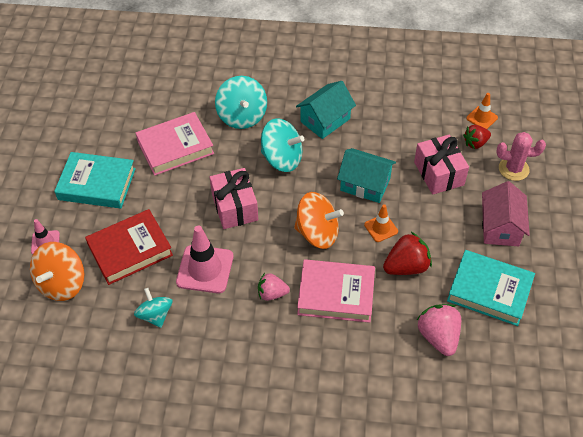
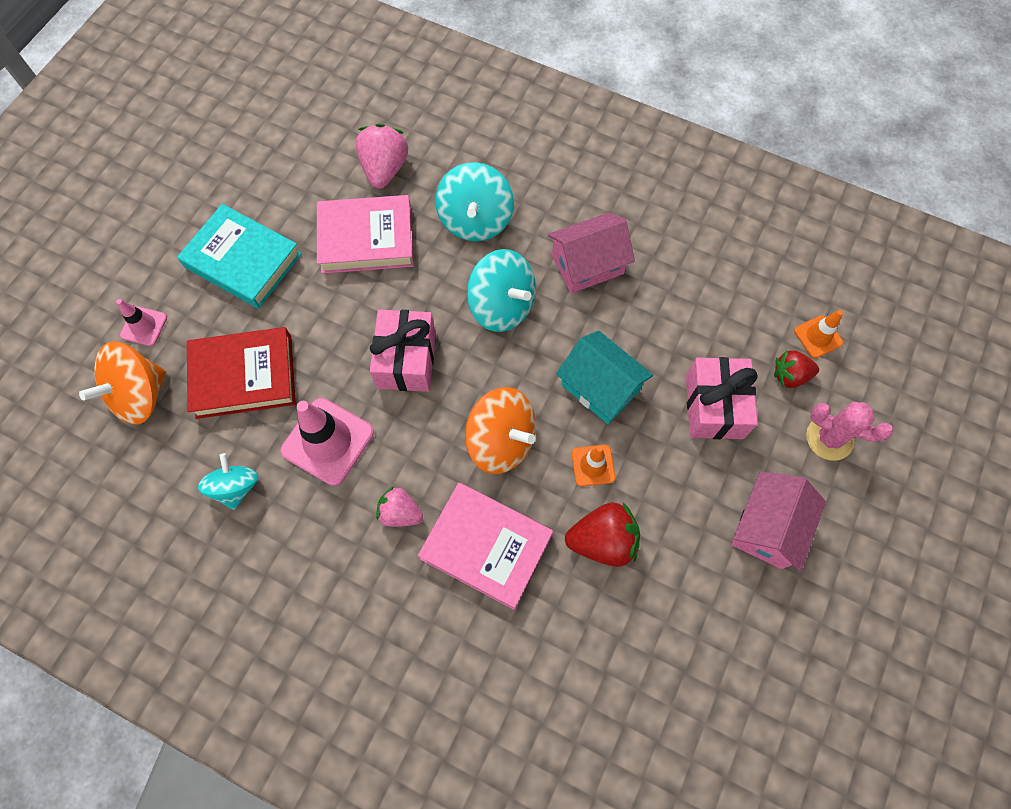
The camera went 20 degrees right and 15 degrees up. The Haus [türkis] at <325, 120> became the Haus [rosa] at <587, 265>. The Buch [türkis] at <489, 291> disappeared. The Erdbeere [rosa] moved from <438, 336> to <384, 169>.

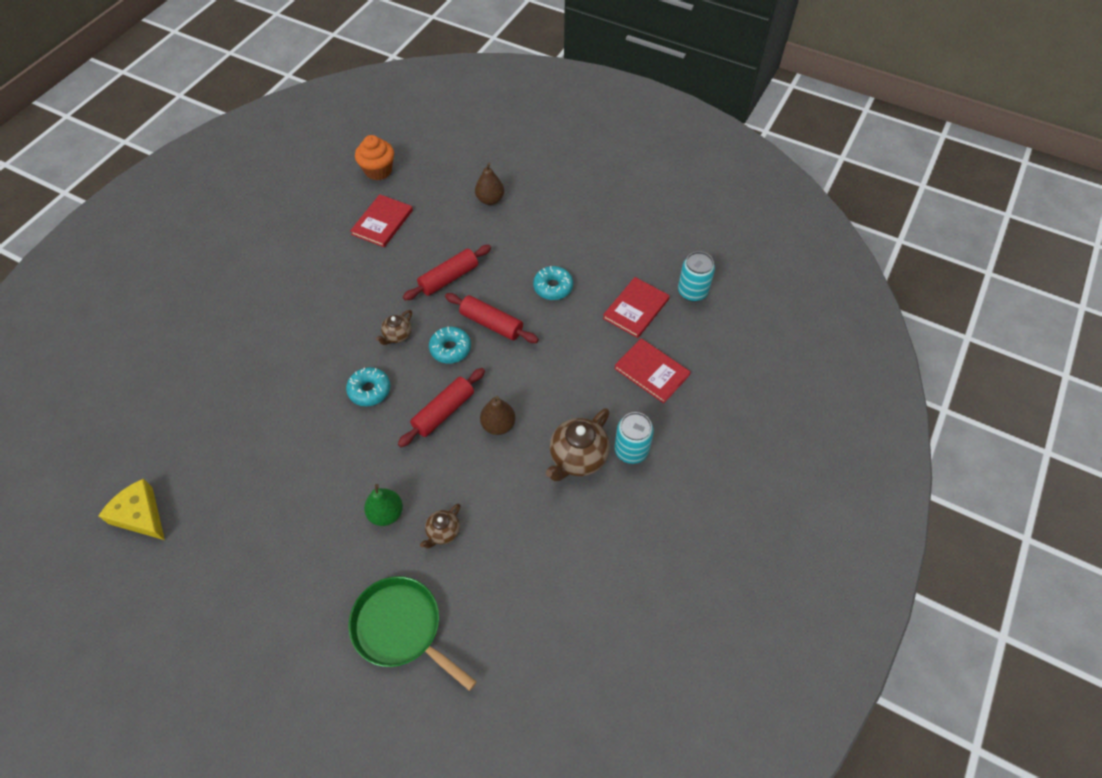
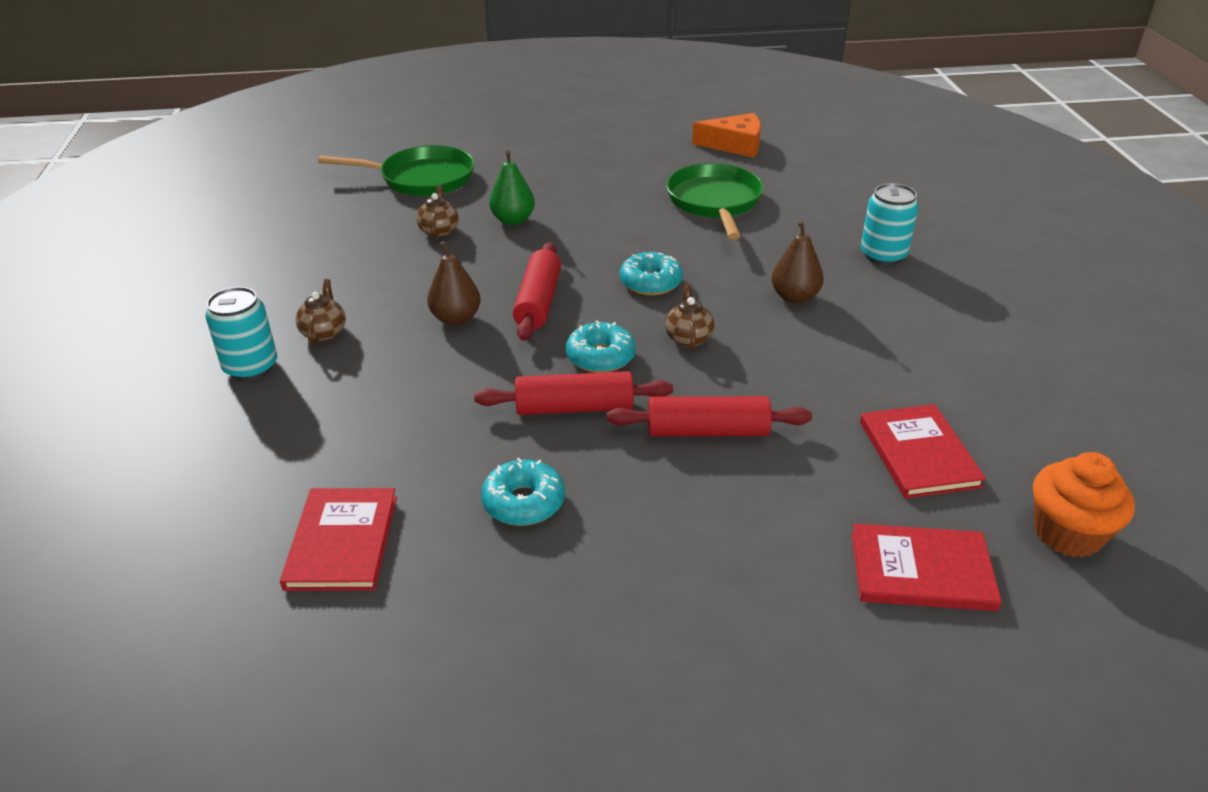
The camera went 145 degrees right and 20 degrees down. The Birne [braun] moved from <490, 199> to <794, 297>. The Nudelholz [rot] at <448, 278> turned 75 degrees clockwise. The Dose [türkis] moved from <692, 291> to <883, 255>. The Buch [rot] moved from <651, 372> to <921, 571>. The Teekanne [braun] at <577, 458> changed to 0.55 times the size. The Käse [gelb] at <140, 515> became the Käse [orange] at <735, 145>. The Pfanne [grün] at <714, 202> appeared.

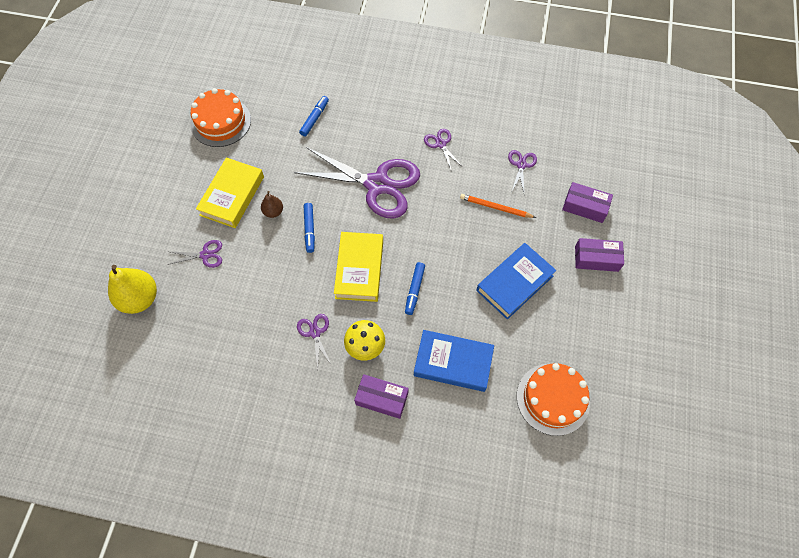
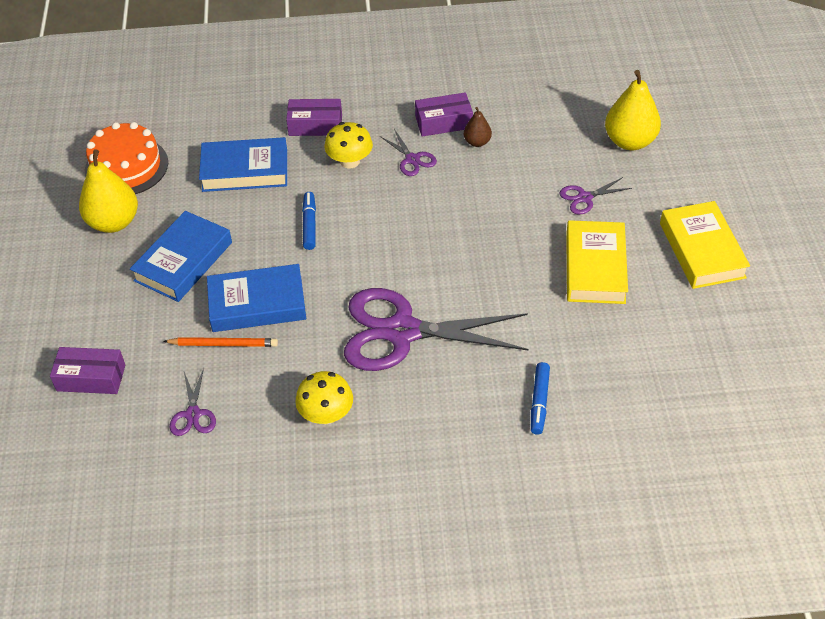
The camera went 165 degrees right and 15 degrees down. The Kuchen [orange] at <221, 122> disappeared. The Schere [lila] at <441, 144> was replaced by the Pilz [gelb] at <326, 414>. The Birne [braun] moved from <273, 212> to <477, 142>. The Filzstift [blau] at <309, 229> disappeared. The Buch [gelb] moved from <359, 269> to <701, 250>. The Schachtel [lila] moved from <596, 259> to <443, 122>. The Birne [gelb] at <114, 222> appeared. The Buch [blau] at <257, 304> appeared.

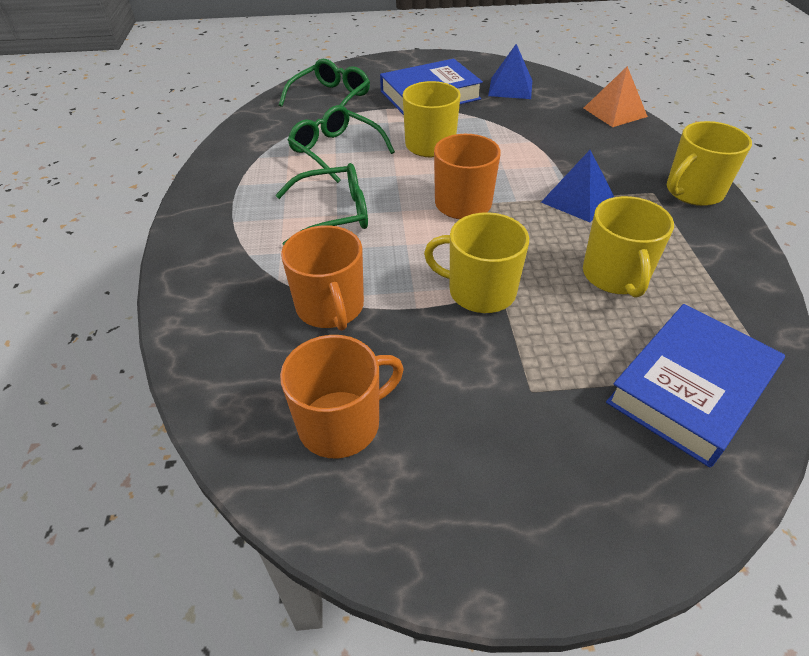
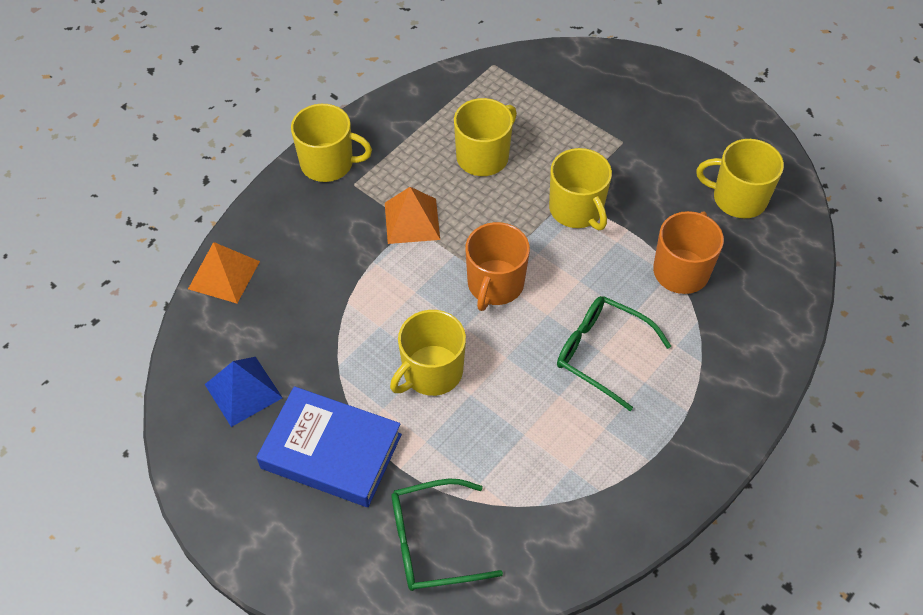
The camera went 135 degrees left and 10 degrees up. The Brille [grün] at <335, 151> disappeared. The Pyramide [blau] at <577, 199> became the Pyramide [orange] at <412, 221>. The Buch [blau] at <690, 389> disappeared. The Tasse [orange] at <341, 423> became the Tasse [gelb] at <738, 198>.

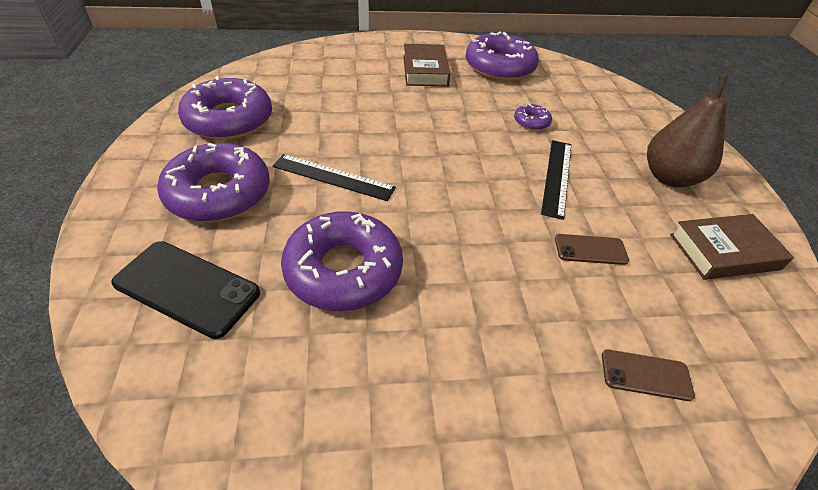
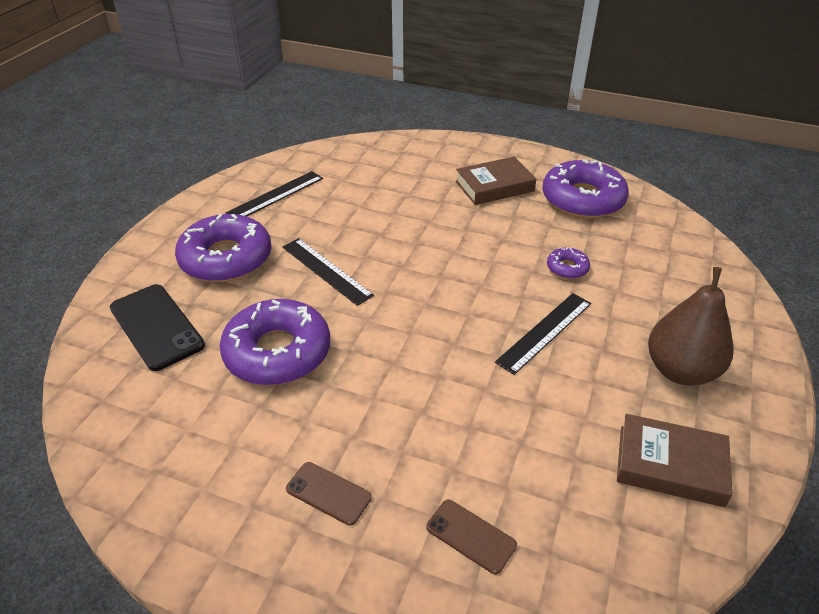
The camera went 30 degrees right and 5 degrees down. The Buch [braun] at <425, 70> turned 45 degrees clockwise. The Donut [lila] at <229, 119> was replaced by the Lineal [schwarz] at <276, 195>. The Handy [braun] moved from <590, 250> to <328, 493>.

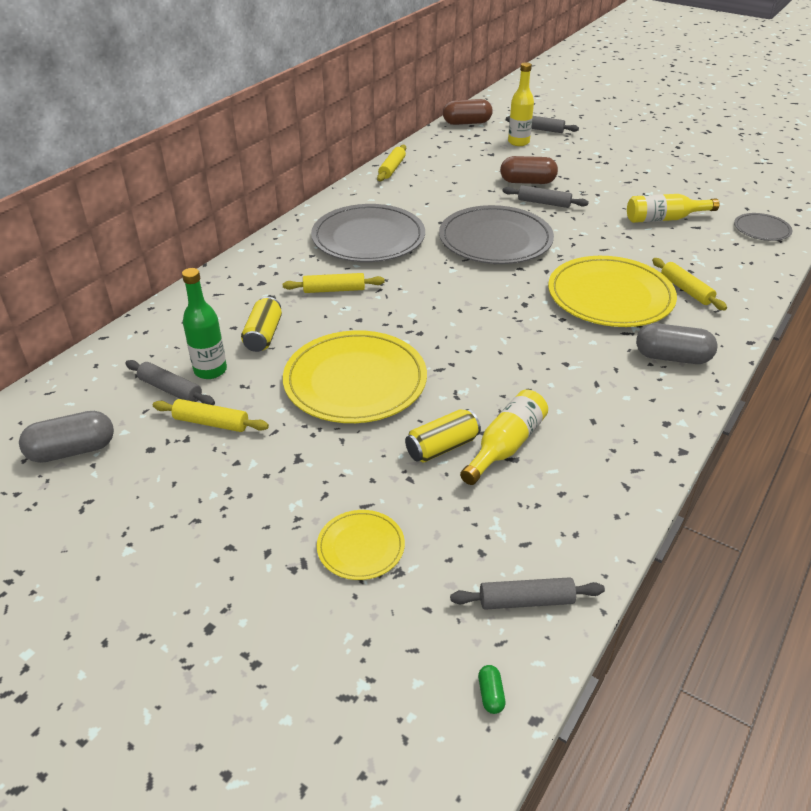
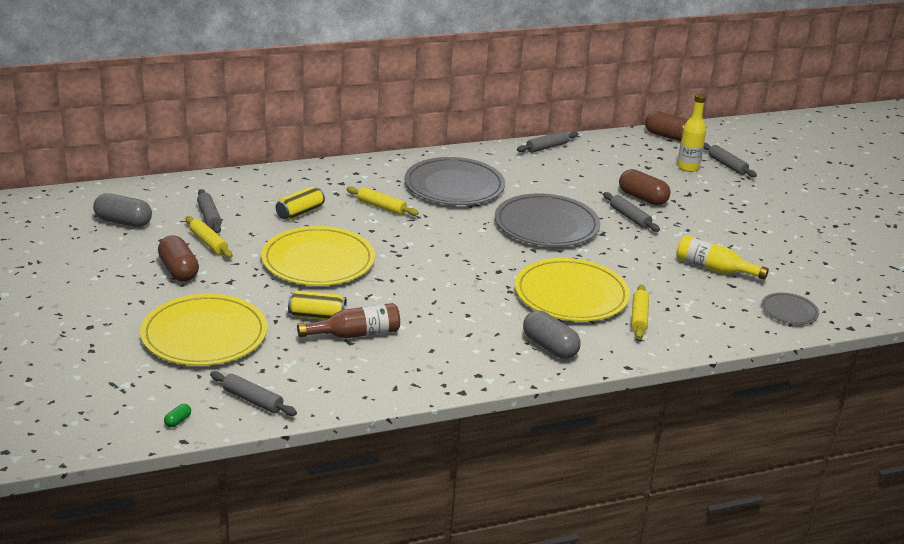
The camera went 35 degrees right and 10 degrees down. The Nudelholz [gelb] at <392, 168> became the Nudelholz [grau] at <547, 147>. The Flasche [grün] at <210, 370> disappeared. The Flasche [gelb] at <505, 446> became the Flasche [braun] at <355, 334>. The Teller [gelb] at <361, 547> changed to 2.02 times the size. The Kapsel [braun] at <179, 270> appeared.

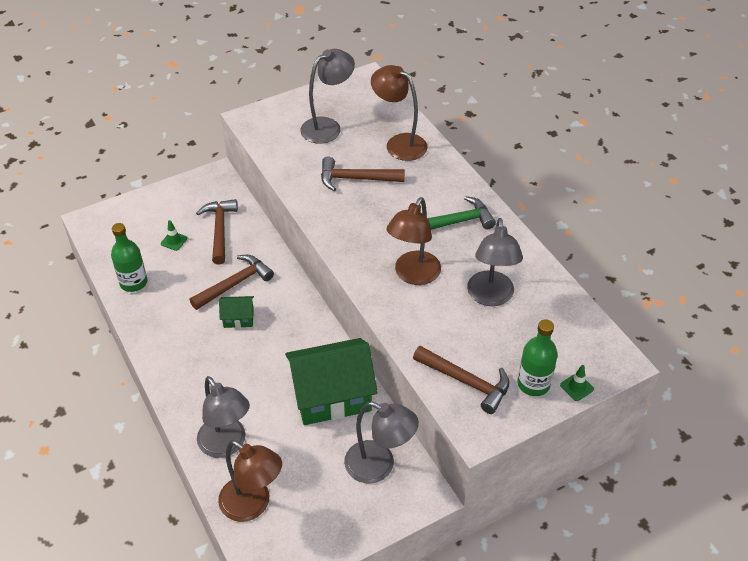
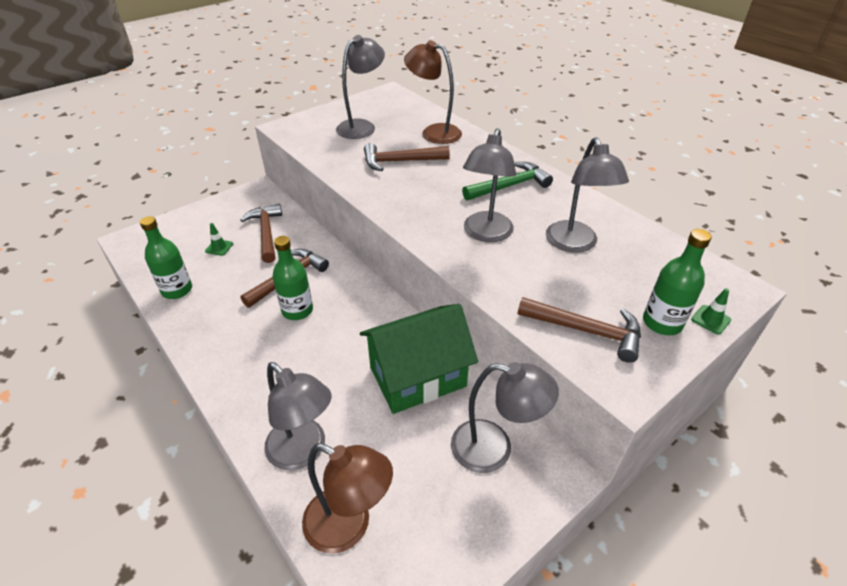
The camera went 10 degrees left and 5 degrees down. The Lampe [braun] at <413, 275> became the Lampe [grau] at <485, 234>. The Haus [grün] at <238, 318> was replaced by the Flasche [grün] at <297, 310>.

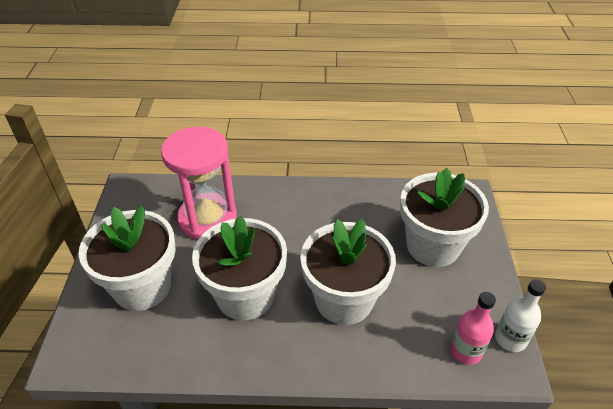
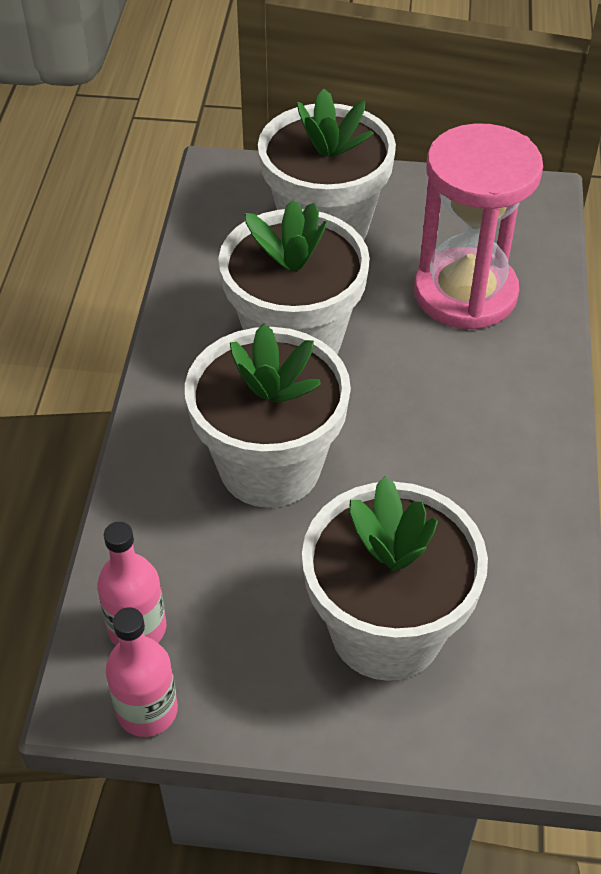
The camera went 95 degrees right and 5 degrees up. The Flasche [weiß] at <510, 339> became the Flasche [rosa] at <147, 710>.

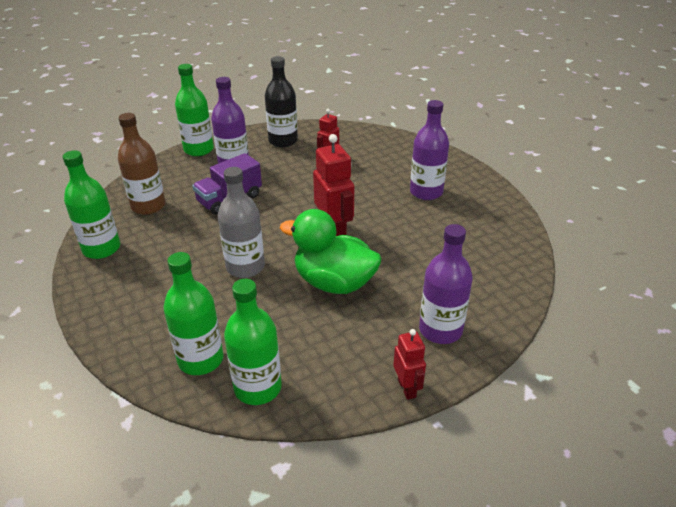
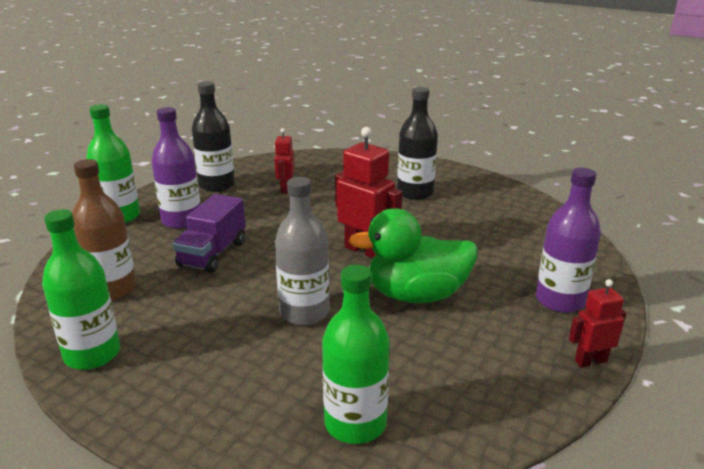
The camera went 30 degrees left and 10 degrees down. The Flasche [lila] at <426, 192> became the Flasche [schwarz] at <415, 193>. The Flasche [grün] at <258, 387> disappeared. The Roboter [rot] at <407, 388> turned 60 degrees counterclockwise.

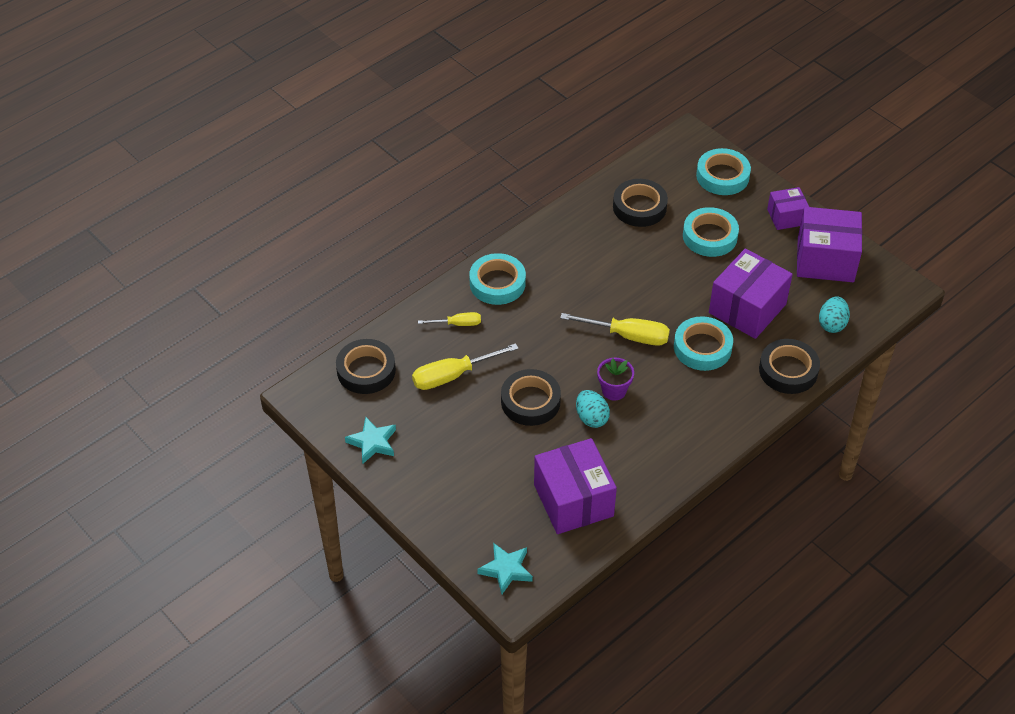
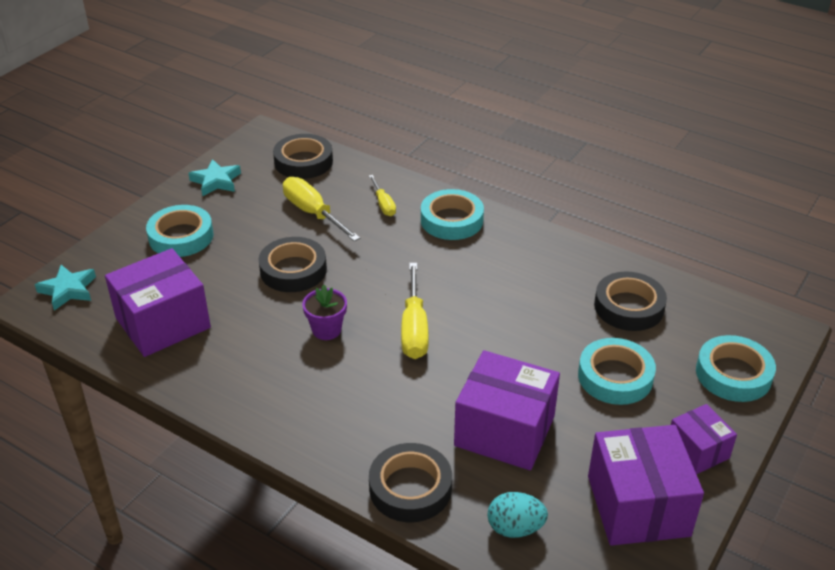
The camera went 75 degrees right and 10 degrees down. The Klebeband [türkis] moved from <702, 348> to <181, 236>. The Ei [türkis] at <591, 418> disappeared.

